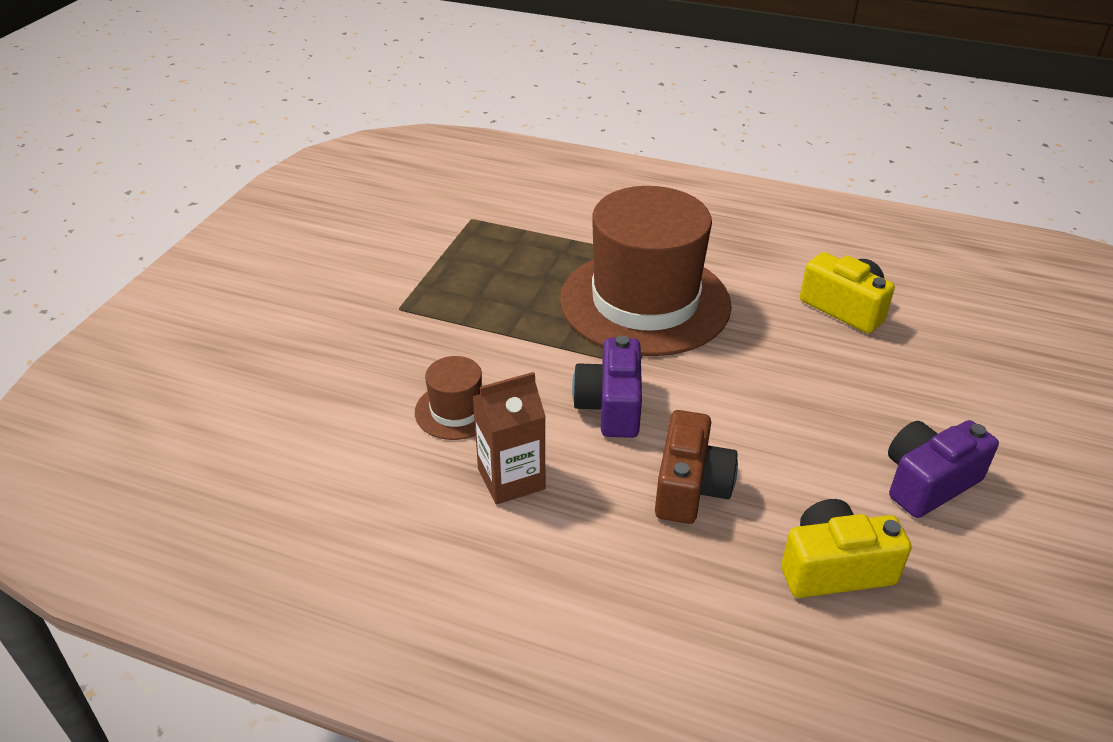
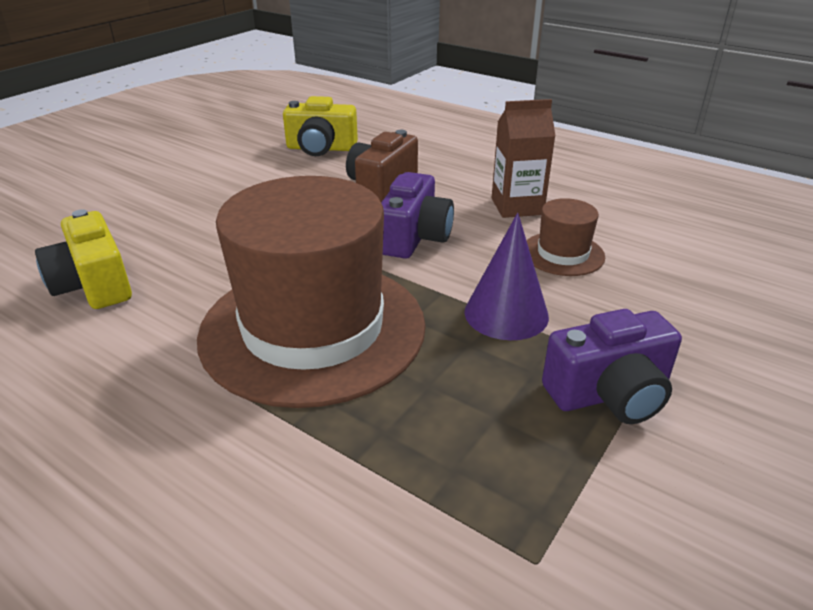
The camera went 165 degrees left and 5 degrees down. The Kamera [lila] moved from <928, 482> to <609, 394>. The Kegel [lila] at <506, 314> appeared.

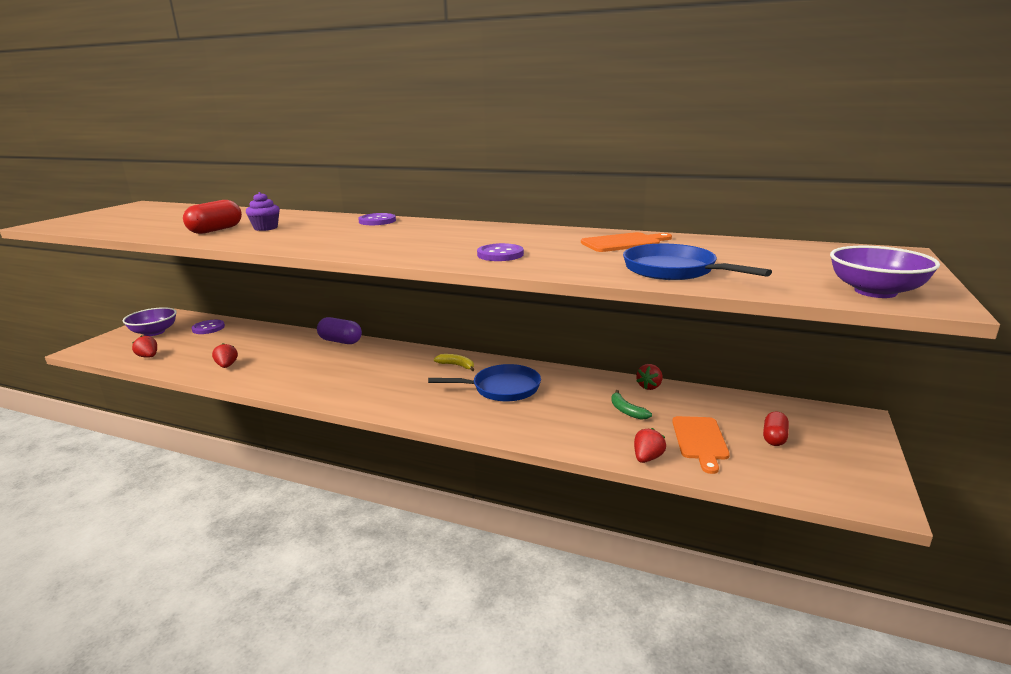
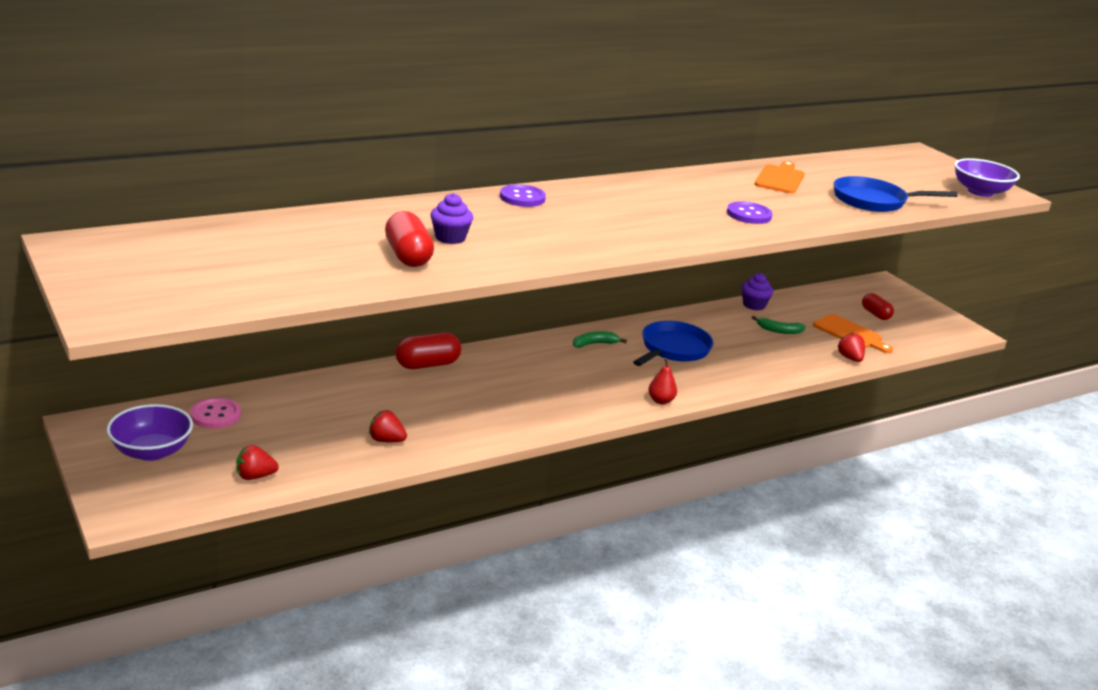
The camera went 55 degrees left and 5 degrees up. The Kapsel [lila] at <340, 341> became the Kapsel [rot] at <427, 365>. The Knopf [lila] at <208, 328> became the Knopf [rosa] at <215, 415>. The Banane [gelb] at <456, 365> became the Banane [grün] at <594, 344>. The Erdbeere [rot] at <649, 386> was replaced by the Muffin [lila] at <754, 305>. The Birne [rot] at <660, 401> appeared.

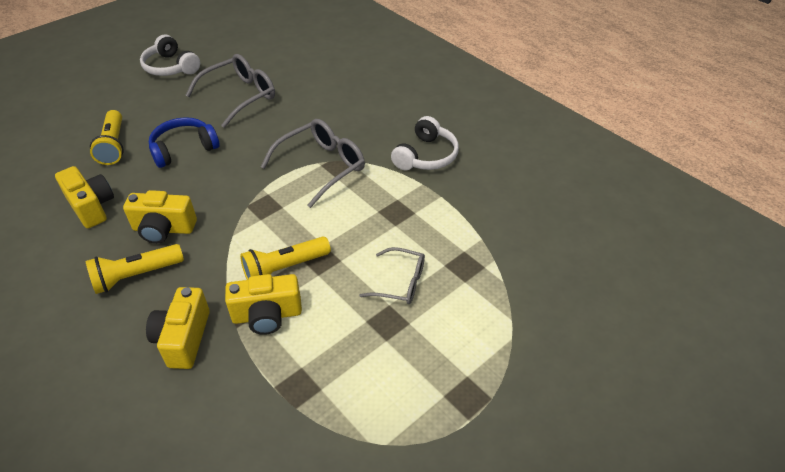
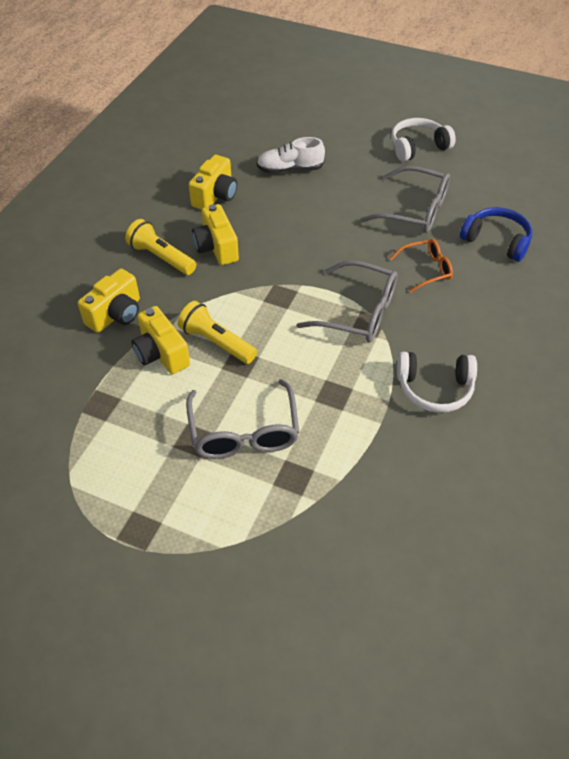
The camera went 65 degrees right and 5 degrees up. The Kopfhörer [weiß] at <171, 67> turned 45 degrees clockwise. The Taschenlampe [gelb] at <113, 145> was replaced by the Schuh [weiß] at <290, 170>. The Kopfhörer [blau] moved from <184, 149> to <496, 241>. The Brille [grau] at <400, 283> changed to 1.63 times the size. The Kamera [gelb] at <183, 338> turned 150 degrees clockwise. The Brille [orange] at <426, 269> appeared.

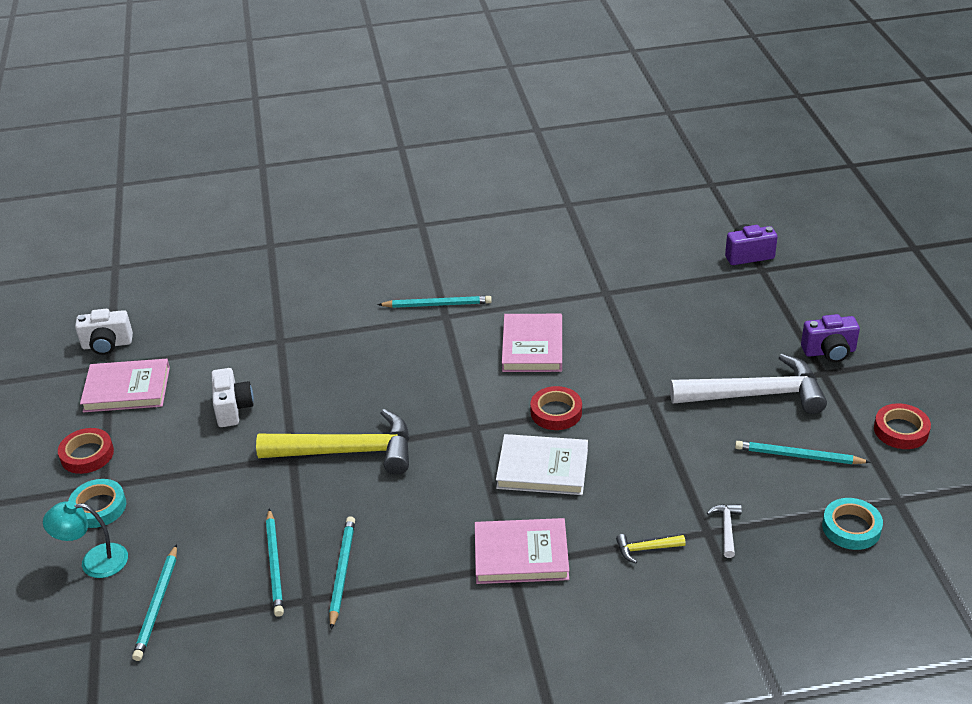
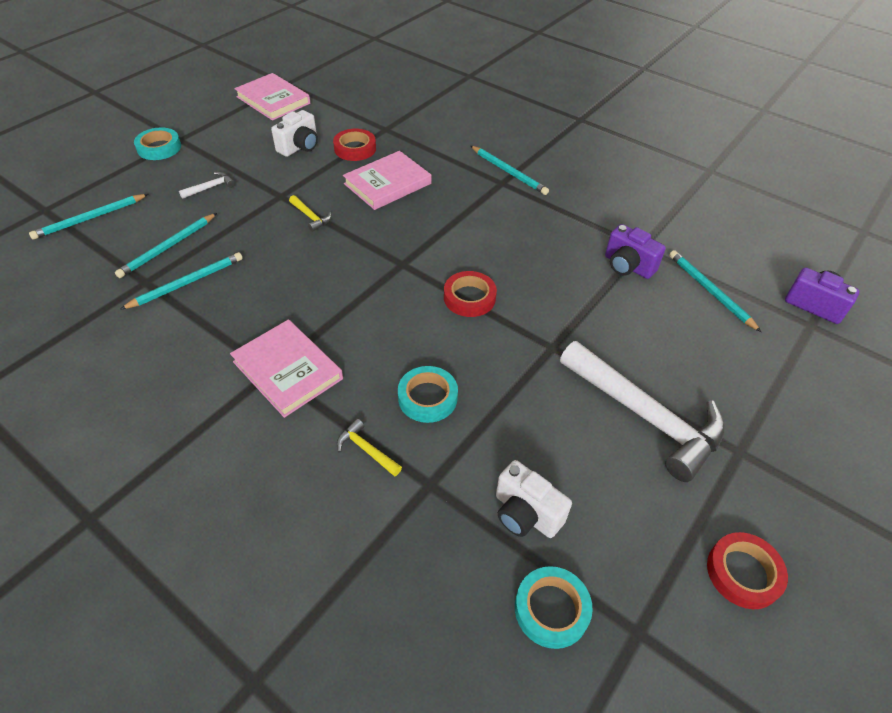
The camera went 45 degrees right and 10 degrees up. The Kamera [weiß] moved from <107, 345> to <525, 514>. The Buch [rosa] moved from <532, 346> to <387, 184>. The Kamera [lila] moved from <829, 352> to <628, 266>. The Hammer [gelb] at <347, 452> changed to 0.40 times the size. The Klebeband [rot] moved from <87, 454> to <355, 148>. The Buch [weiß] at <542, 468> disappeared. The Bleistift [türkis] moved from <798, 456> to <710, 291>. The Lampe [türkis] at <94, 561> disappeared. The Hammer [weiß] moved from <727, 529> to <210, 187>. The Klebeband [türkis] at <427, 397> appeared.

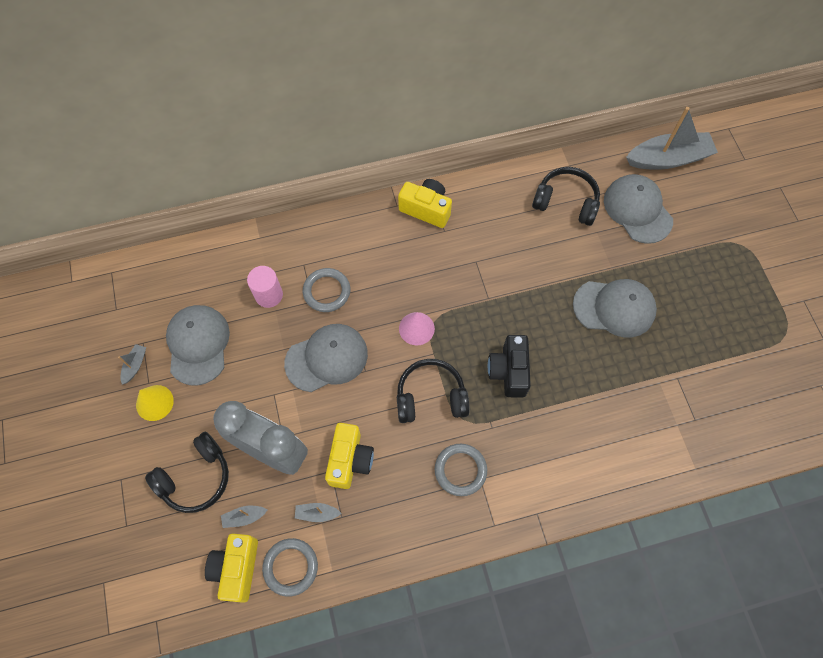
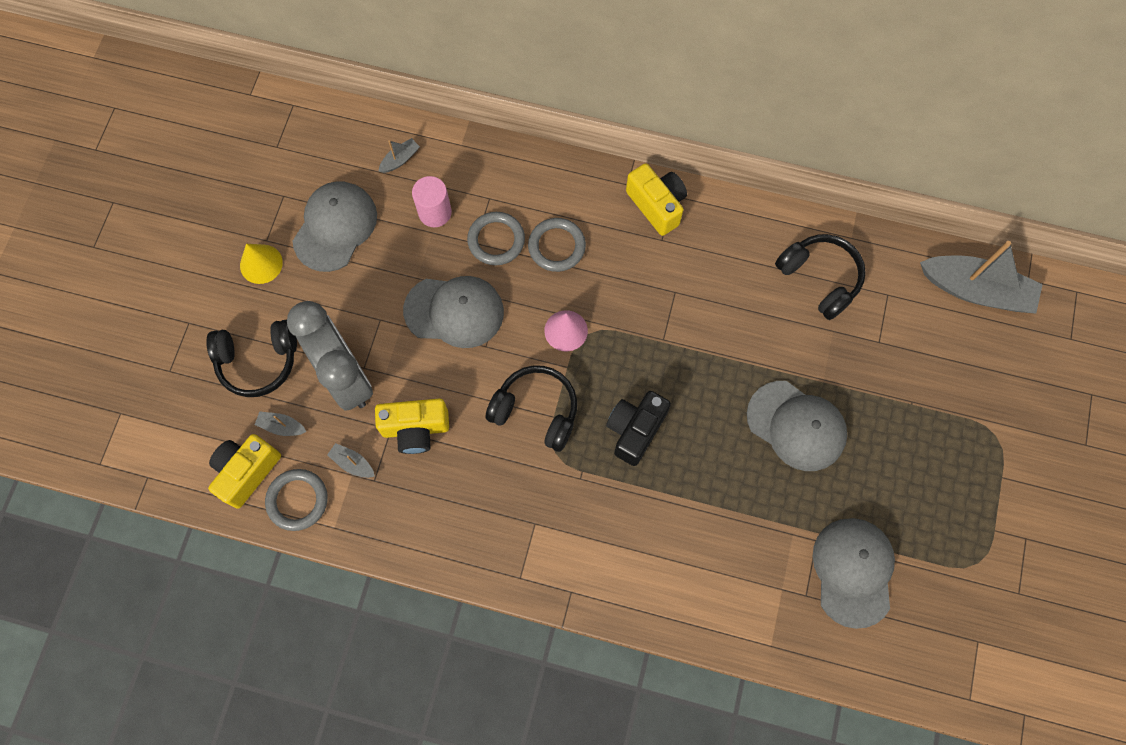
The camera went 30 degrees right and 5 degrees up. The Kappe [grau] moved from <637, 210> to <853, 571>. The Boot [grau] moved from <135, 365> to <400, 159>. The Kamera [gelb] at <350, 460> turned 45 degrees clockwise. The Ring [grau] moved from <460, 470> to <556, 246>.

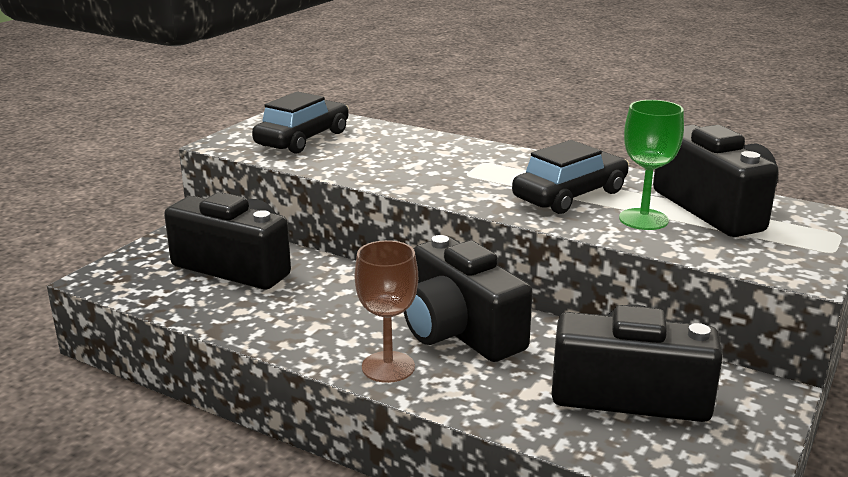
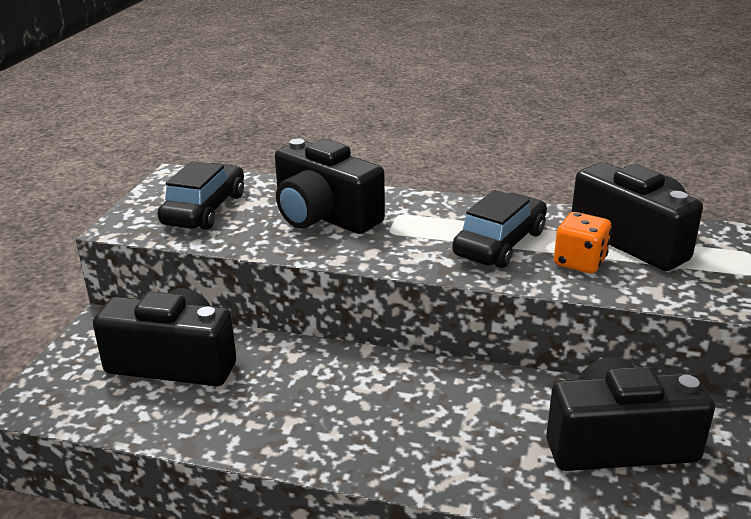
The camera went 15 degrees left and 5 degrees up. The Kelch [grün] at <643, 219> was replaced by the Spielwürfel [orange] at <579, 262>. The Kamera [schwarz] moved from <459, 331> to <324, 216>. The Kelch [braun] at <388, 367> disappeared.

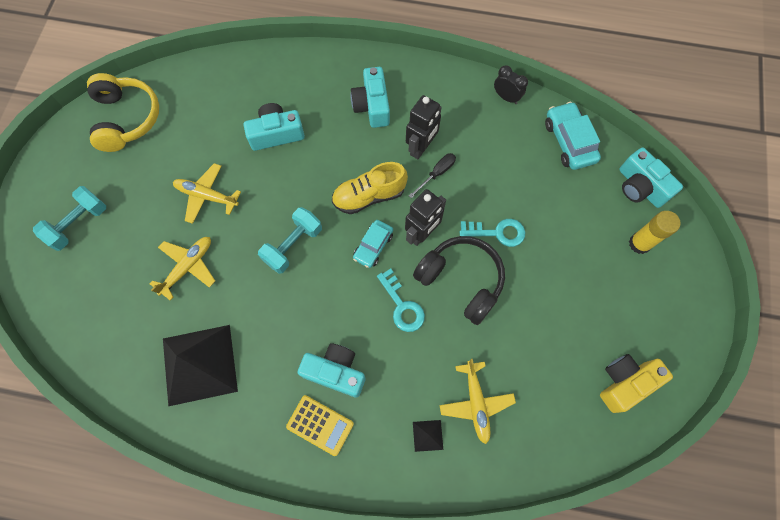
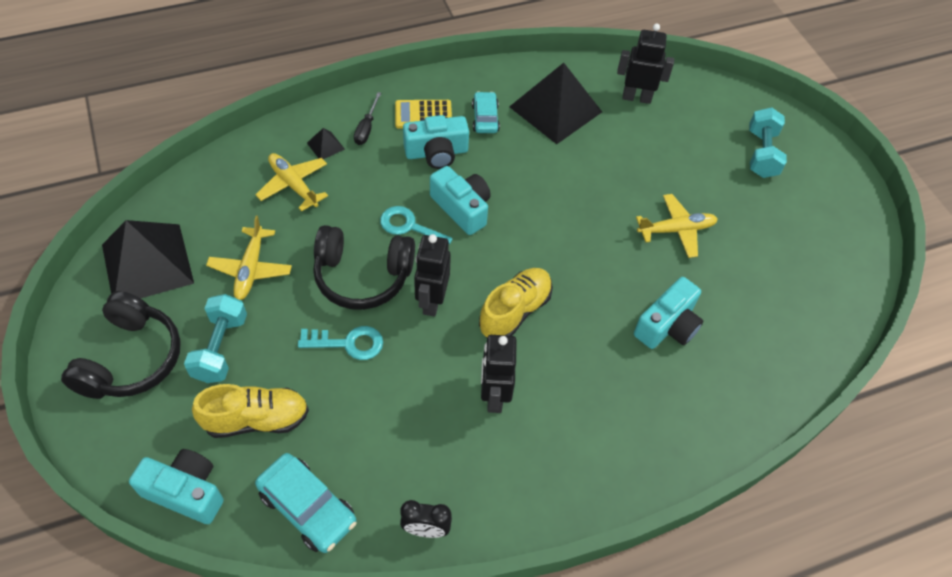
The camera went 145 degrees right and 15 degrees down. The Kamera [türkis] moved from <372, 106> to <462, 208>. The Kopfhörer [gelb] at <126, 119> disappeared. The Schraubenzieher [schwarz] moved from <437, 174> to <366, 128>. The Hantel [türkis] moved from <293, 245> to <221, 348>. The Klebestift [gelb] at <639, 243> disappeared. The Schlüssel [türkis] at <497, 232> turned 150 degrees counterclockwise. The Auto [türkis] moved from <373, 246> to <485, 118>. The Flugzeug [gelb] moved from <188, 267> to <251, 269>. The Kamera [gelb] at <625, 382> was replaced by the Pyramide [schwarz] at <147, 263>. The Roboter [schwarz] at <636, 97> appeared. The Kopfhörer [schwarz] at <131, 359> appeared. The Schuh [gelb] at <257, 419> appeared.

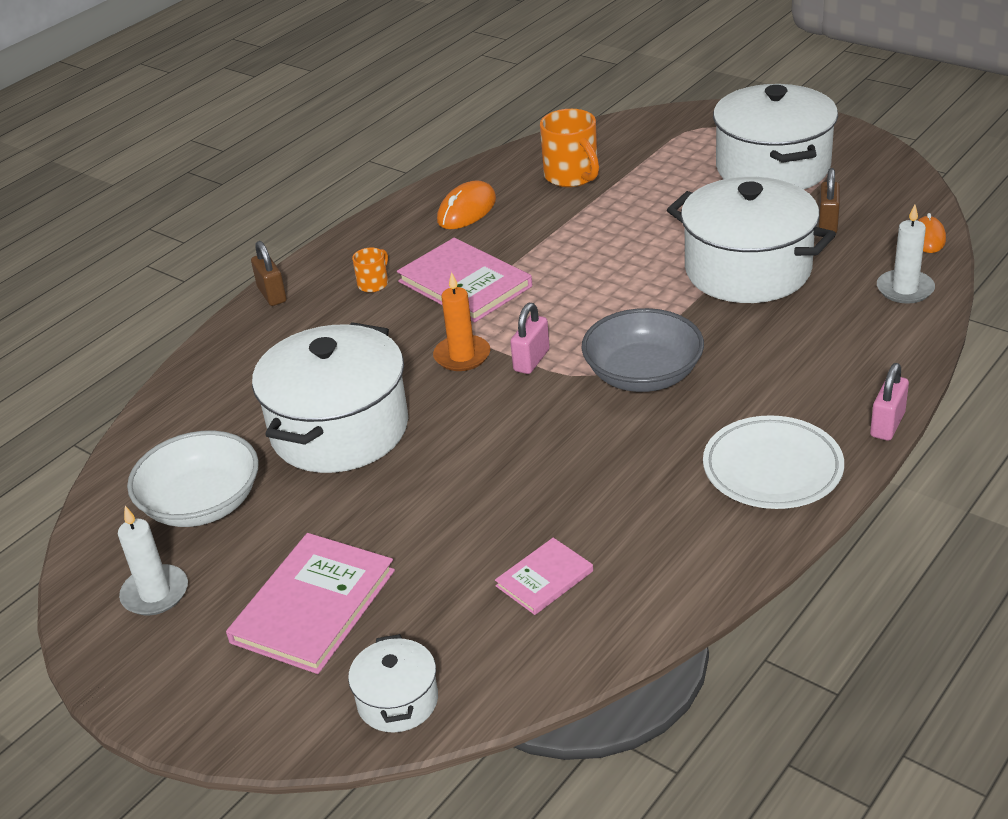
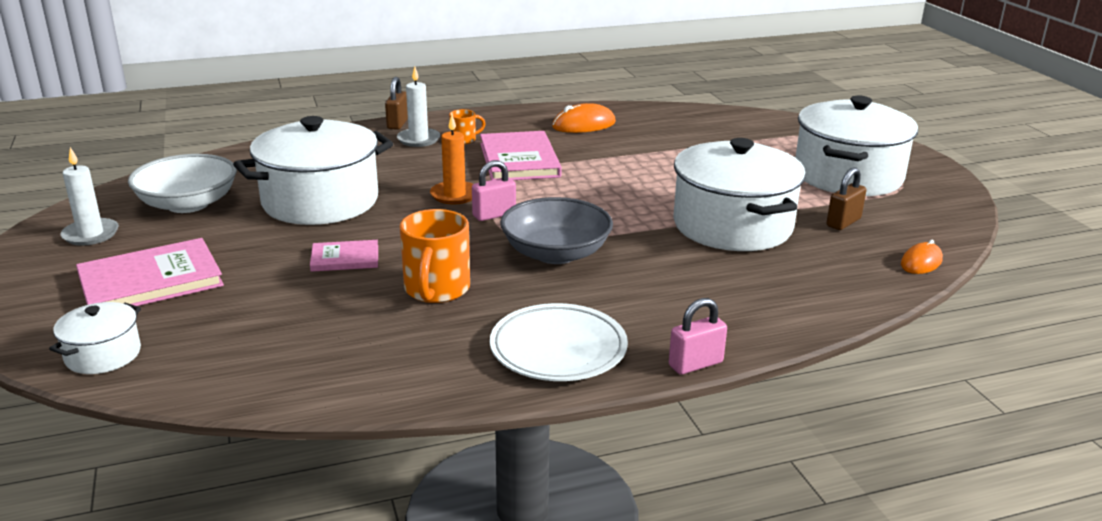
The camera went 30 degrees right and 10 degrees down. The Tasse [orange] moved from <572, 176> to <436, 290>. The Kerze [weiß] moved from <905, 289> to <418, 139>. The Buch [rosa] moved from <544, 579> to <345, 258>.

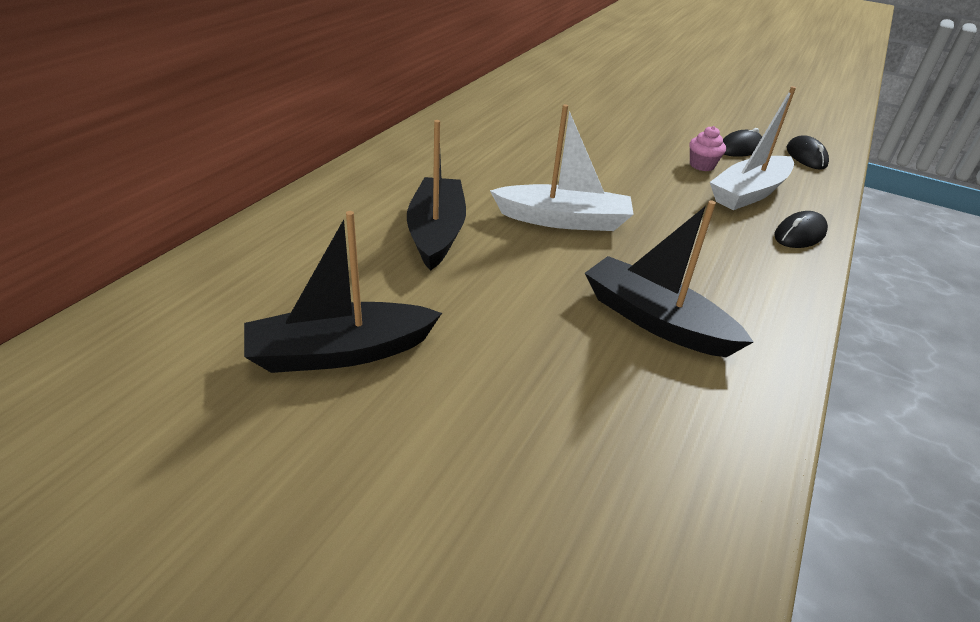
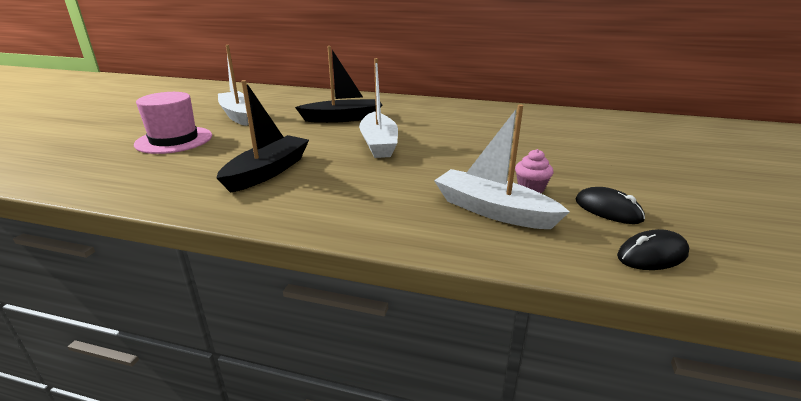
The camera went 80 degrees right and 10 degrees down. The Boot [schwarz] at <340, 352> became the Boot [weiß] at <238, 115>. The Computermaus [schwarz] at <799, 234> disappeared. The Hut [rosa] at <174, 140> appeared.

